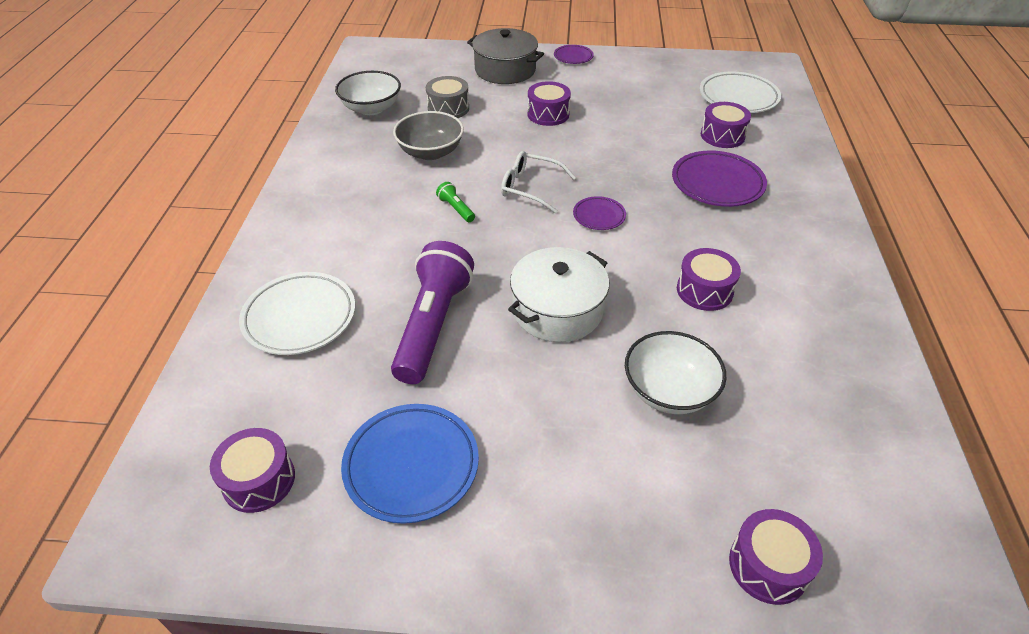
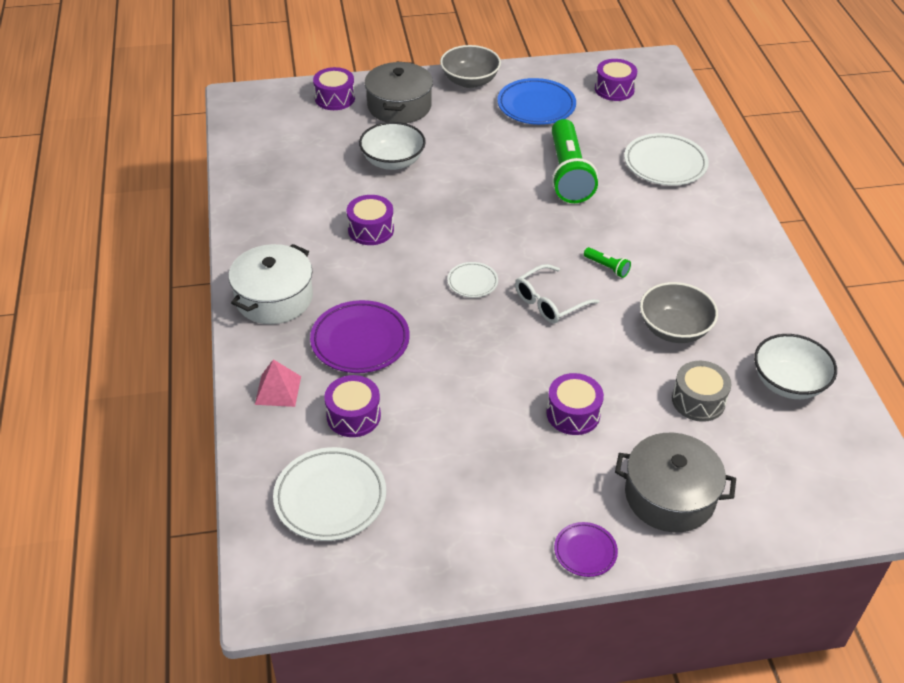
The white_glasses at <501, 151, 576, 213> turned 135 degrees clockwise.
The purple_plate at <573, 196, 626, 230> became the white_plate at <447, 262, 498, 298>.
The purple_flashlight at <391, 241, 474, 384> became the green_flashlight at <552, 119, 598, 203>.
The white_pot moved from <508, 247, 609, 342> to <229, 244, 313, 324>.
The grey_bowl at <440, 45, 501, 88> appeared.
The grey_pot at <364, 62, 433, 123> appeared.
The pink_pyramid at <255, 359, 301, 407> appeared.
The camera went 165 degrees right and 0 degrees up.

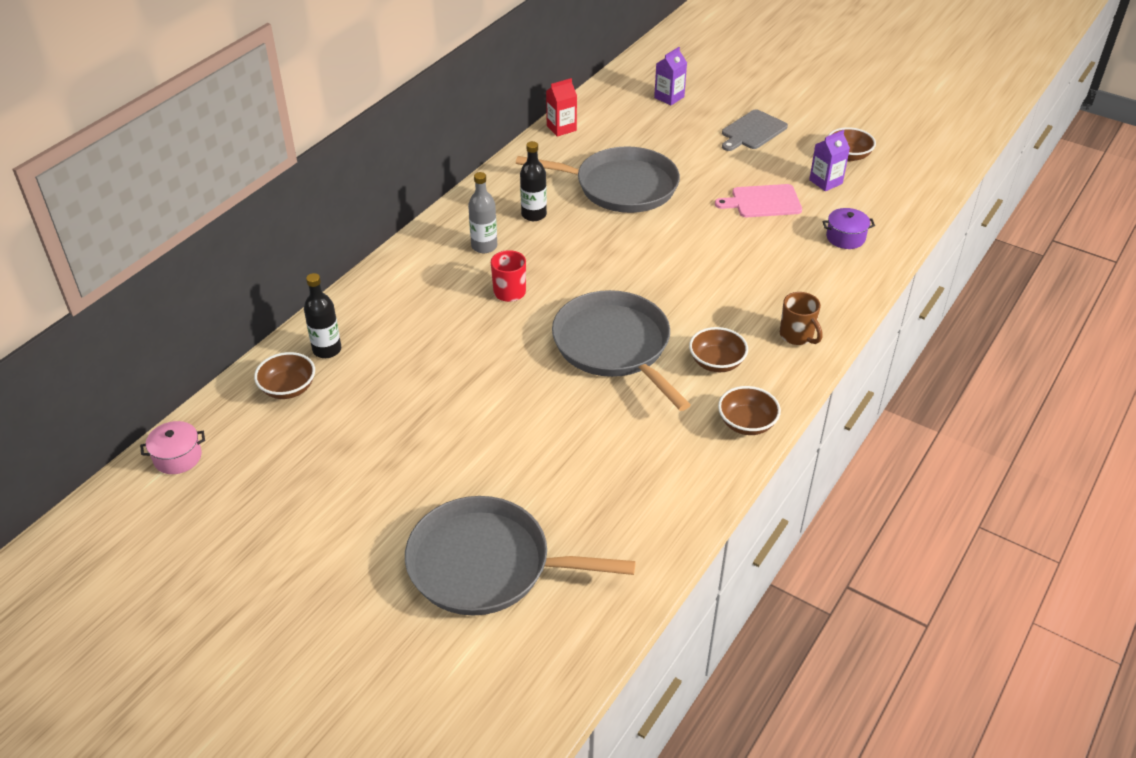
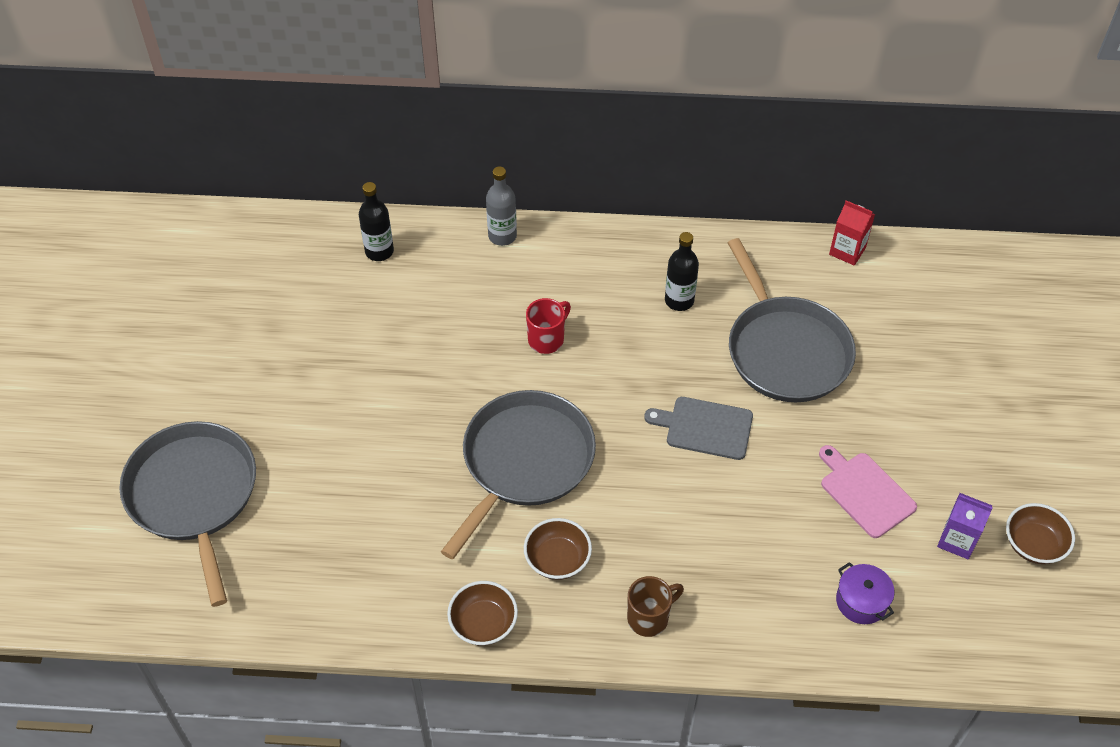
The purple_carton at <654, 47, 687, 105> disappeared.
The grey_cutting_board moved from <722, 109, 788, 151> to <644, 397, 753, 460>.
The grey_bottle moved from <468, 172, 497, 253> to <486, 166, 517, 246>.
The brown_mug at <780, 292, 822, 345> turned 150 degrees counterclockwise.
The brown_bowl at <254, 352, 315, 399> disappeared.
The pink_pot at <140, 421, 205, 474> disappeared.
The camera went 60 degrees right and 10 degrees up.

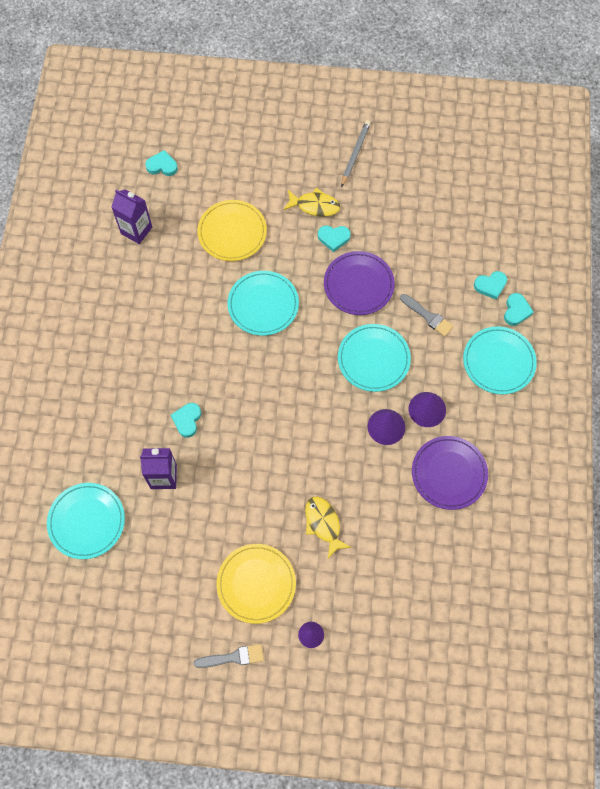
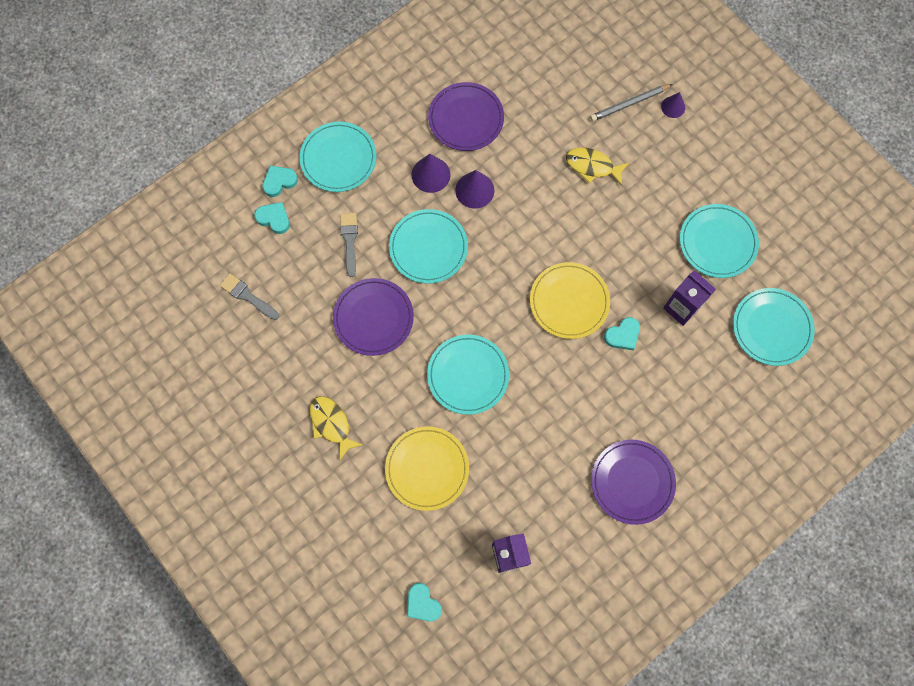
The grey_pencil moved from <341, 120, 371, 187> to <590, 84, 673, 121>.
The turquoise_heart at <318, 225, 351, 252> disappeared.
The yellow_fish at <305, 496, 352, 558> turned 90 degrees clockwise.
The yellow_plate moved from <217, 544, 296, 624> to <530, 262, 610, 339>.
The grey_brush moved from <194, 644, 264, 668> to <220, 273, 279, 320>.
The turquoise_plate at <680, 204, 759, 278> appeared.
The purple_plate at <591, 440, 676, 525> appeared.
The camera went 135 degrees left and 5 degrees up.

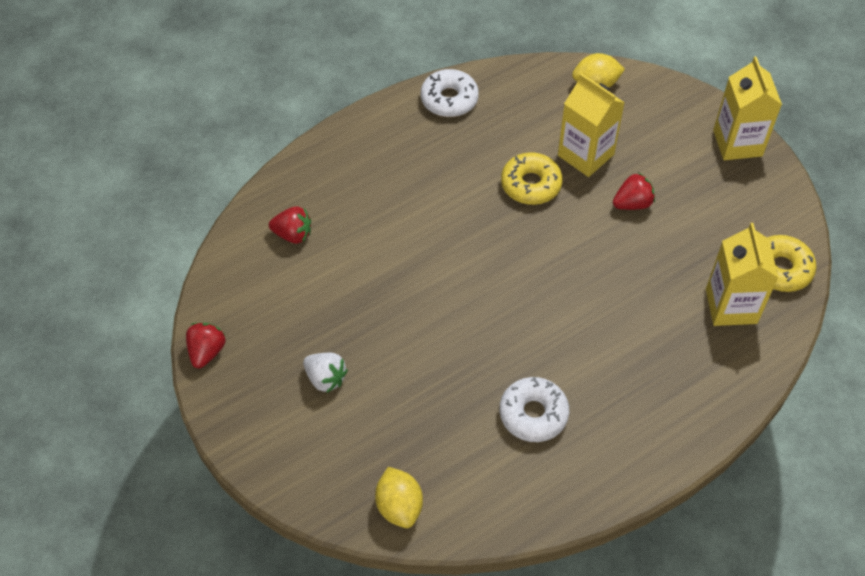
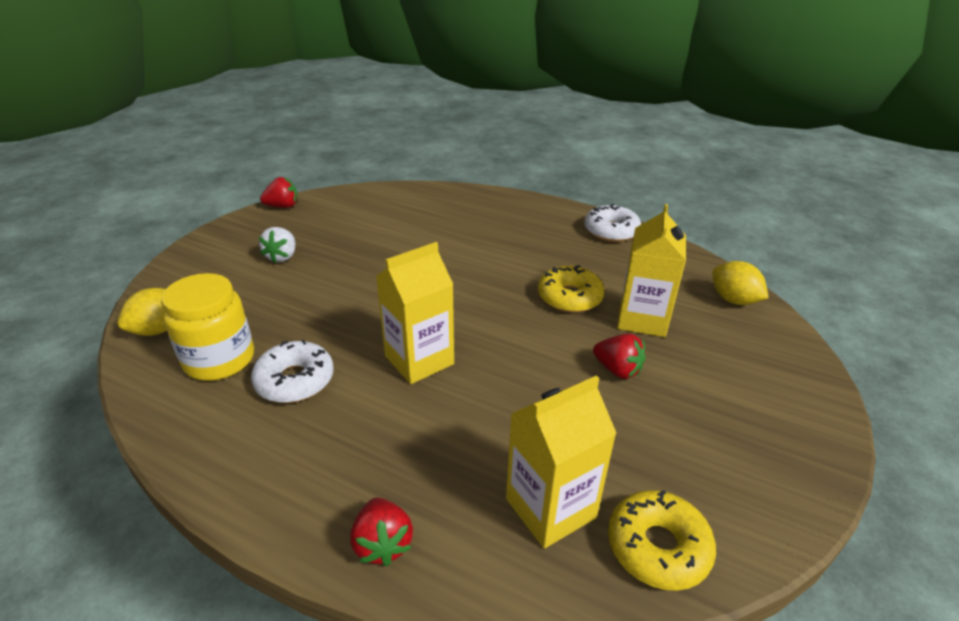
The yellow_carton moved from <713, 57, 782, 160> to <376, 242, 454, 384>.
The red_strawberry moved from <269, 206, 311, 244> to <350, 498, 413, 566>.
The yellow_jar at <161, 273, 254, 381> appeared.
The camera went 60 degrees right and 20 degrees down.

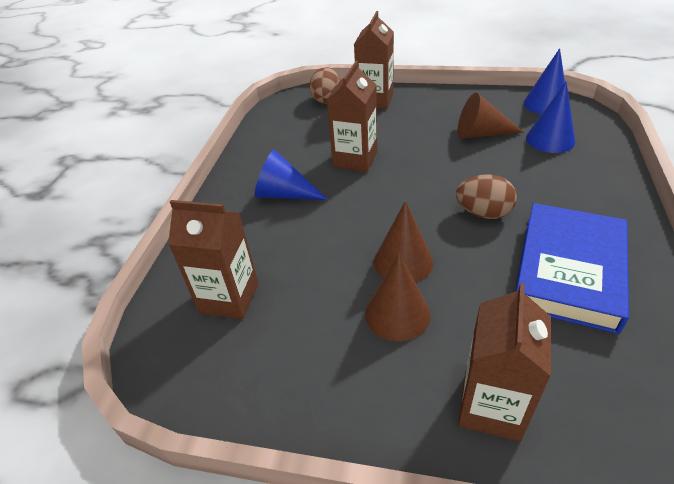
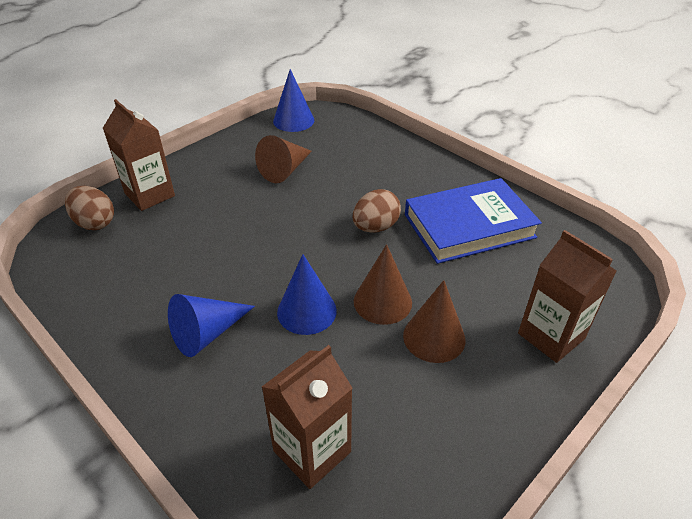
The brown_carton at <327, 61, 377, 172> disappeared.
The blue_cone moved from <526, 81, 575, 153> to <277, 254, 337, 335>.
The blue_book at <515, 203, 629, 334> turned 75 degrees counterclockwise.
The camera went 60 degrees left and 0 degrees up.

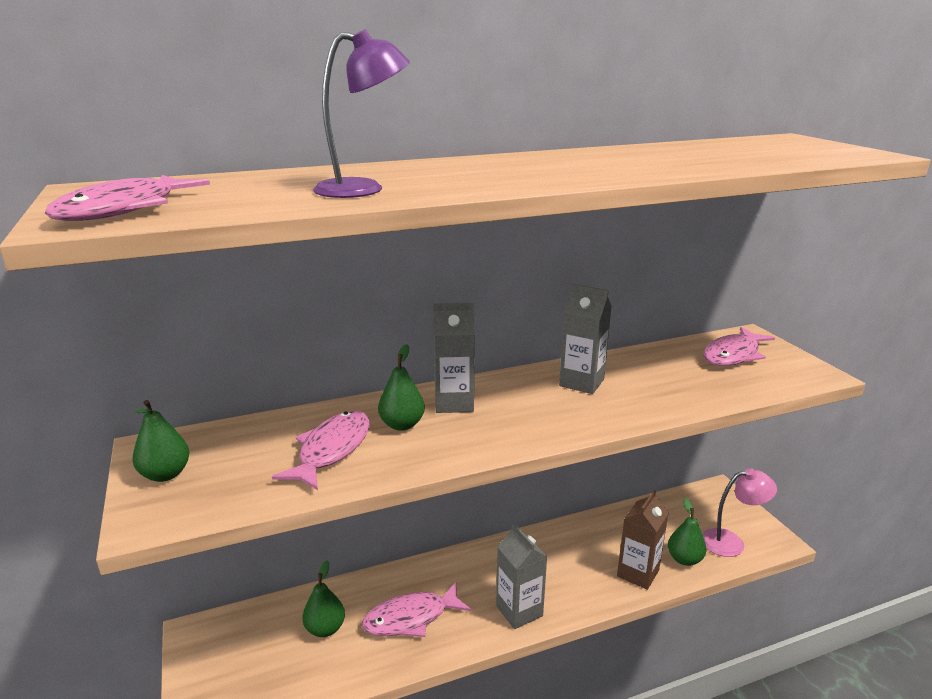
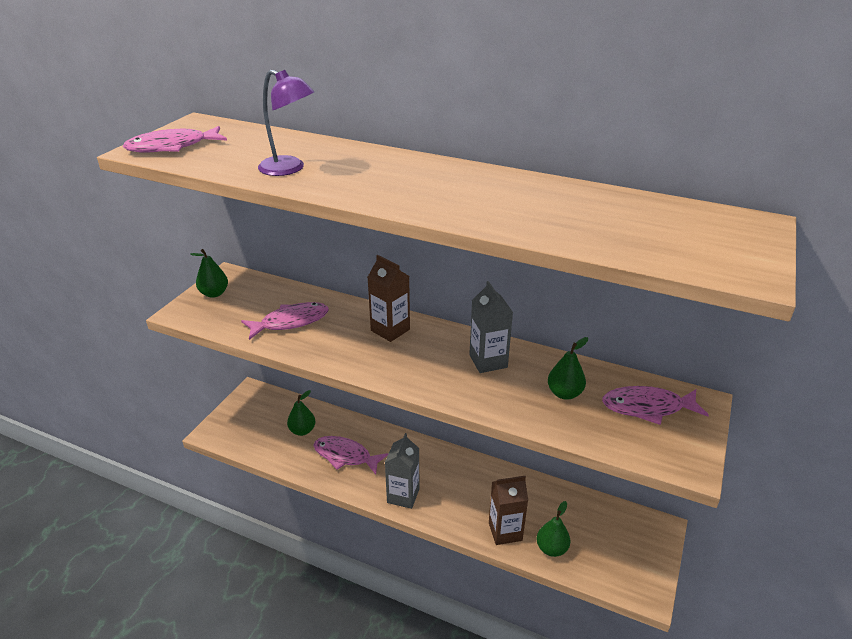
The grey_carton at <433, 303, 475, 413> became the brown_carton at <367, 255, 410, 342>.
The green_pear moved from <378, 344, 425, 431> to <548, 337, 588, 400>.
The pink_lamp at <702, 468, 777, 557> disappeared.
The camera went 45 degrees right and 10 degrees up.

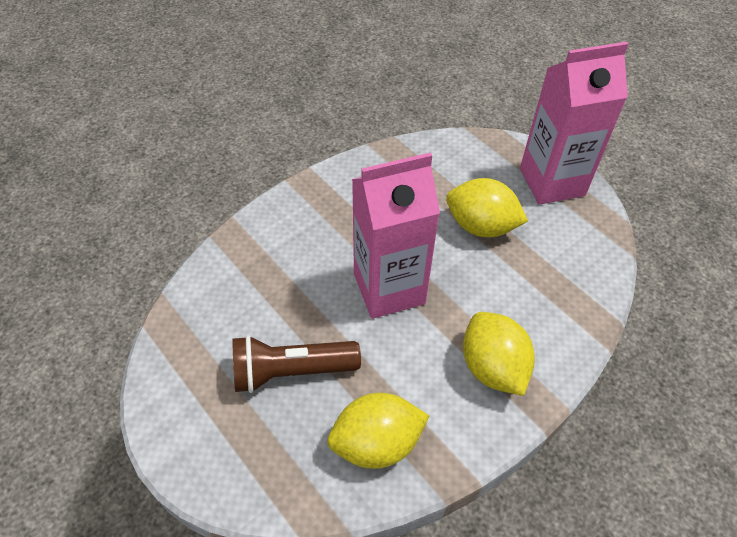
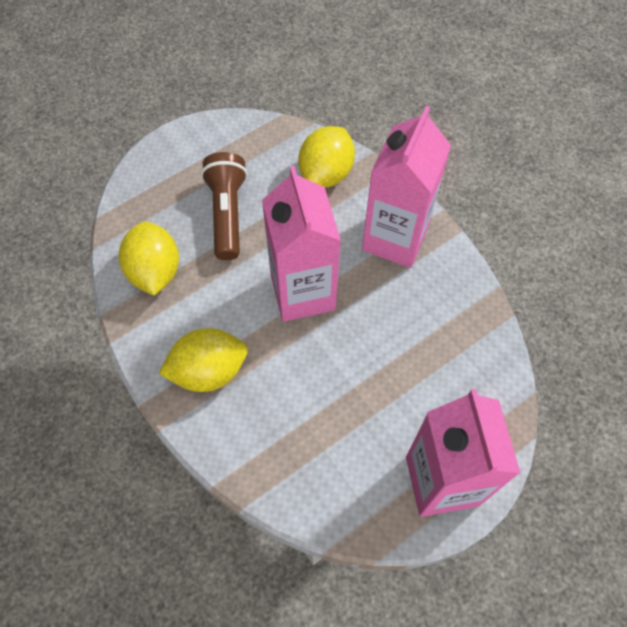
The yellow_lemon moved from <446, 178, 528, 237> to <299, 126, 355, 188>.
The pink_carton at <362, 106, 451, 268> appeared.
The camera went 95 degrees right and 10 degrees up.

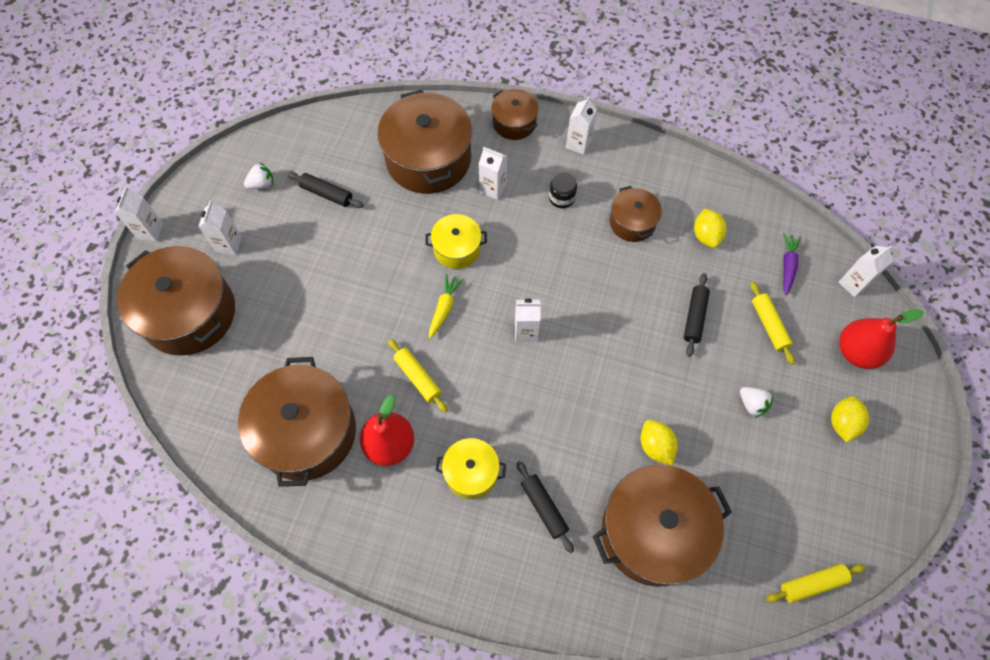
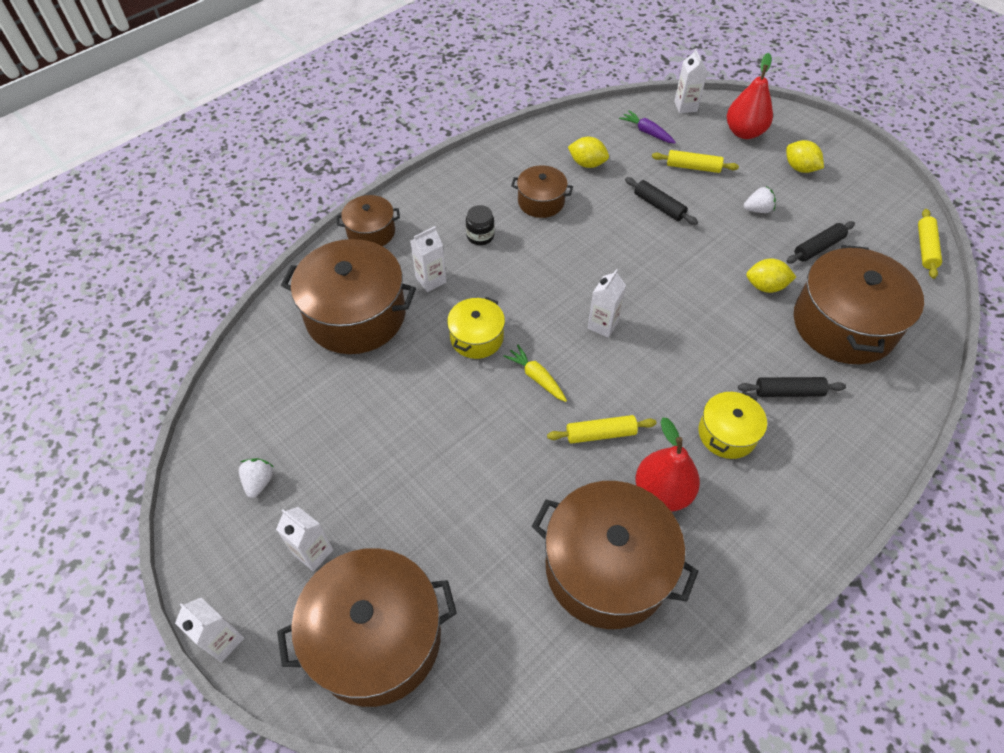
The white_carton at <566, 96, 597, 155> disappeared.
The black_rolling_pin moved from <288, 172, 364, 208> to <787, 221, 855, 263>.
The camera went 60 degrees left and 10 degrees down.

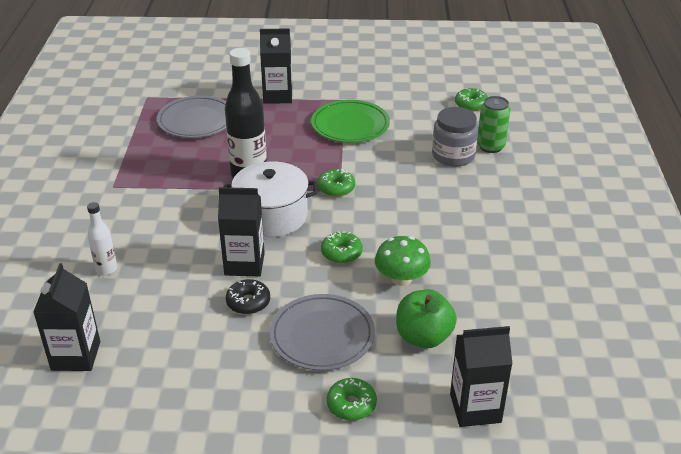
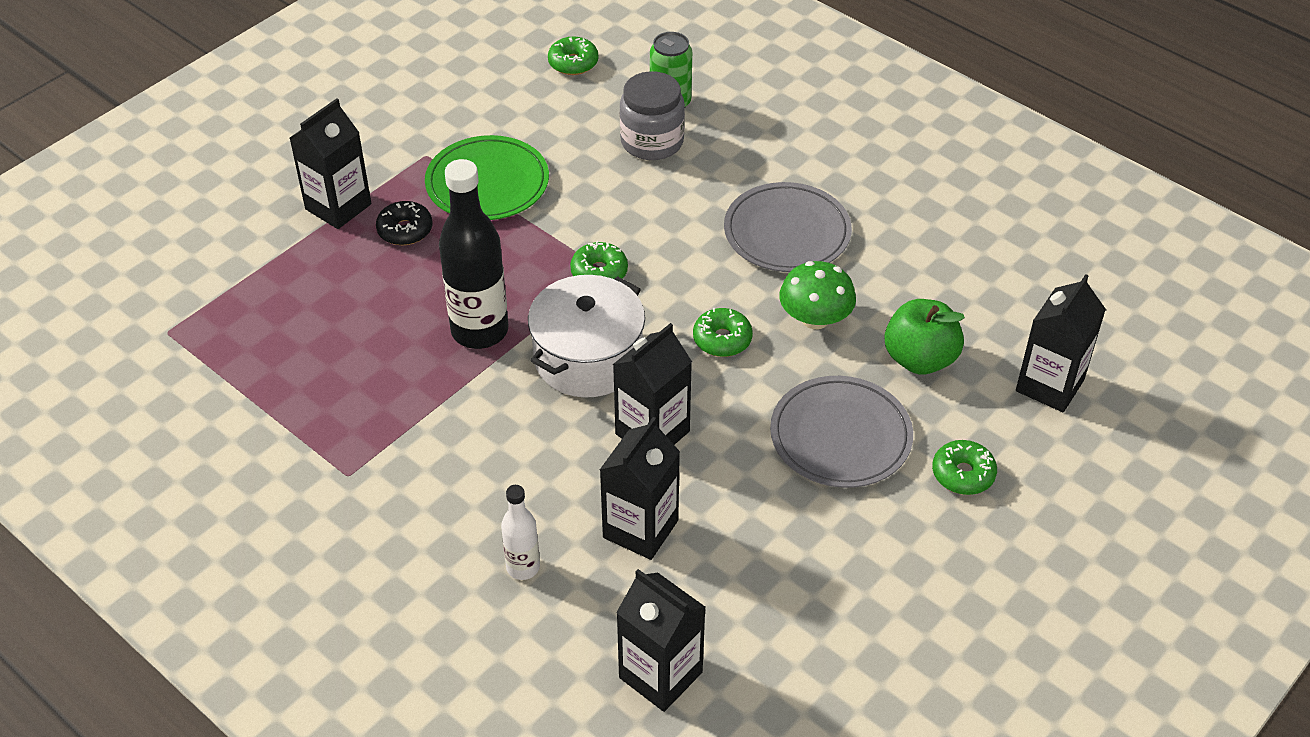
The grey_plate moved from <157, 96, 226, 138> to <724, 182, 852, 272>.
The black_donut moved from <226, 279, 270, 314> to <376, 201, 432, 245>.
The black_carton at <600, 417, 680, 560> appeared.
The camera went 50 degrees left and 10 degrees up.

